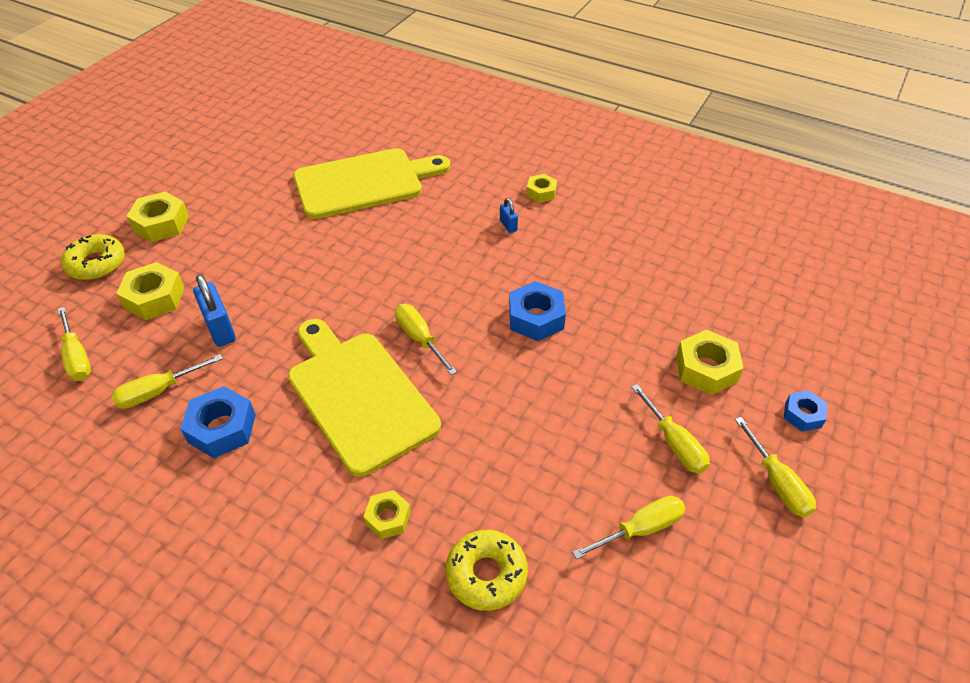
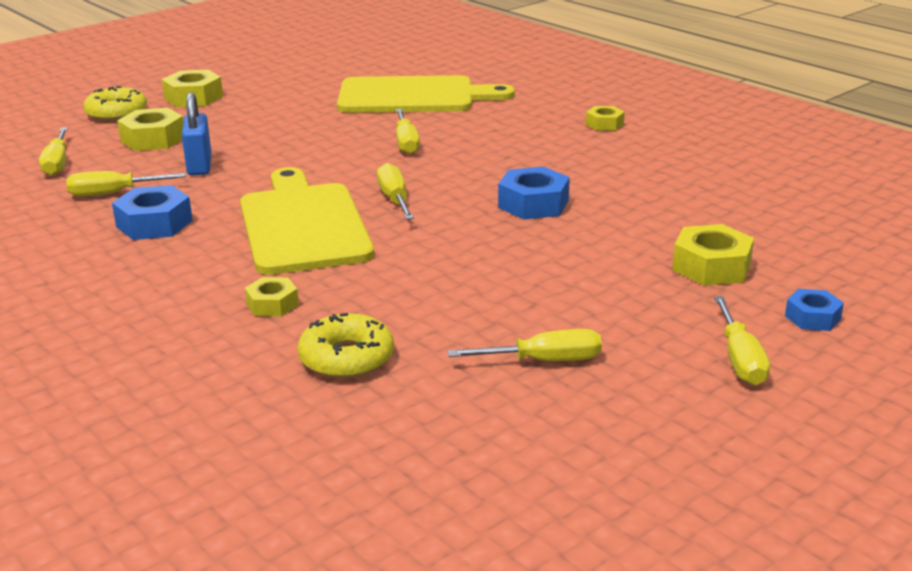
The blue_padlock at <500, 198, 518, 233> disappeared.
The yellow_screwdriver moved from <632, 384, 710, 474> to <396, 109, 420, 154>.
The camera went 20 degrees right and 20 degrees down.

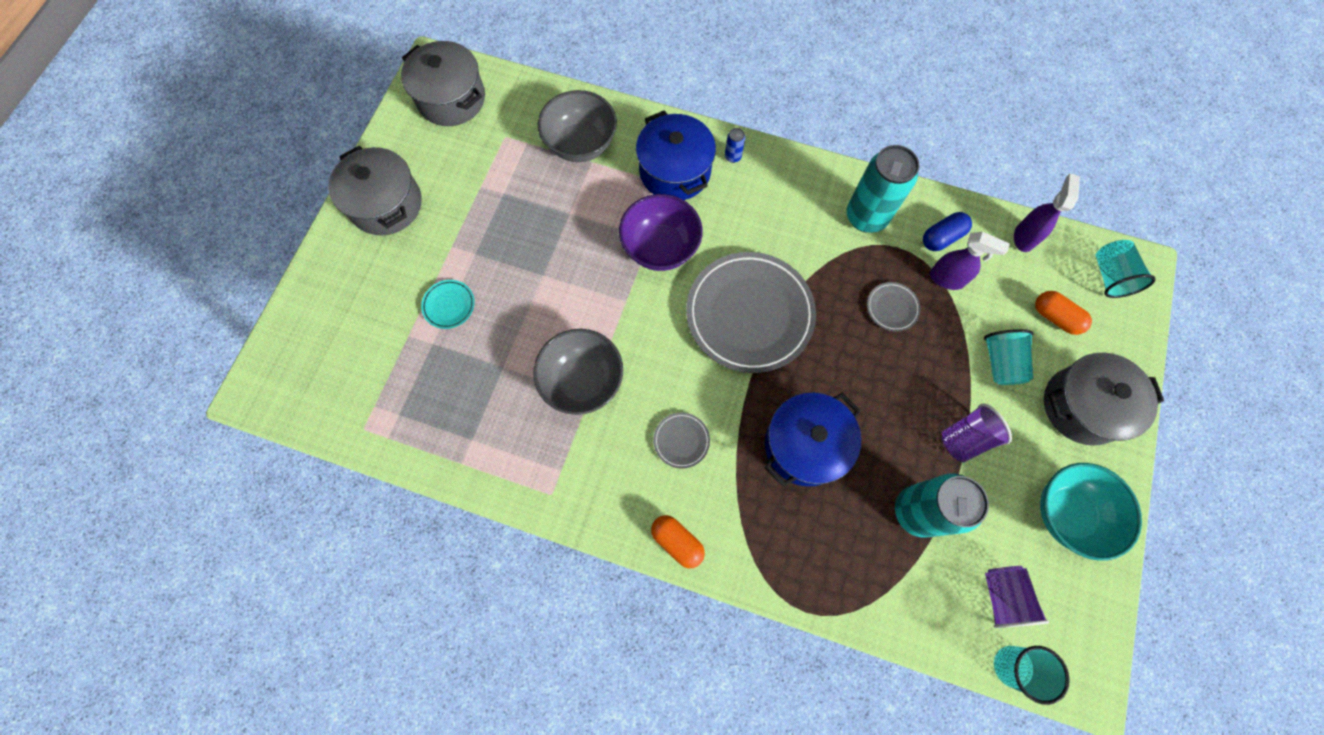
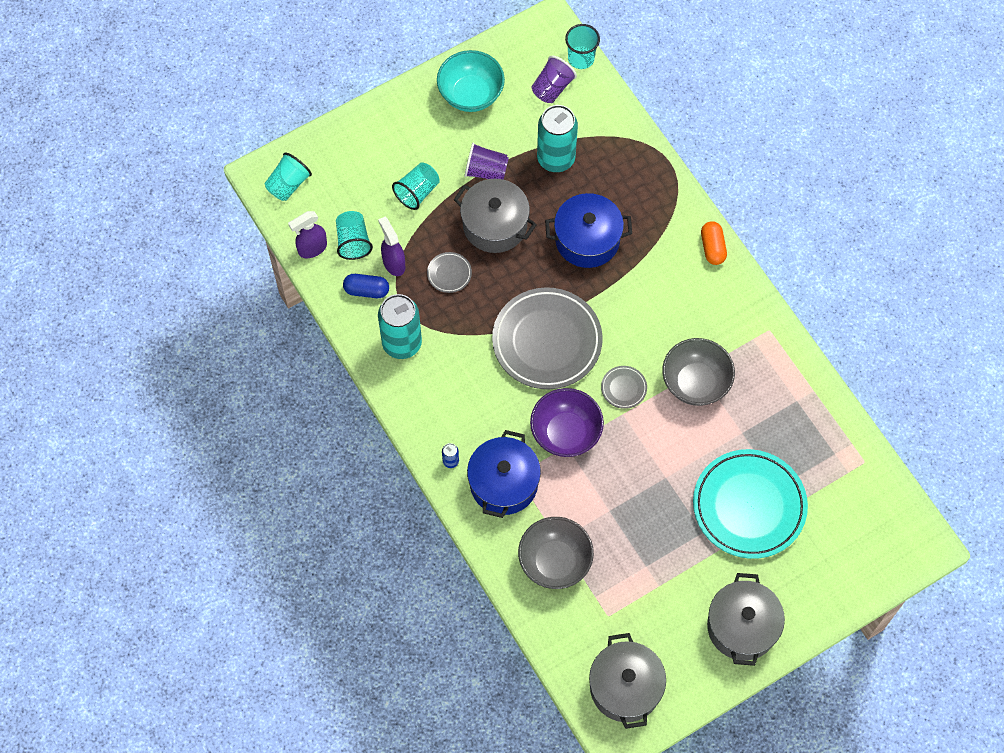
The turquoise_plate at <421, 280, 475, 329> changed to 2.42 times the size.
The orange_capsule at <1035, 291, 1092, 335> disappeared.
The grey_pot moved from <1044, 352, 1164, 446> to <454, 179, 537, 253>.
The grey_plate moved from <653, 413, 710, 469> to <601, 366, 647, 409>.
The turquoise_cup at <336, 211, 373, 260> appeared.
The camera went 140 degrees left and 5 degrees down.

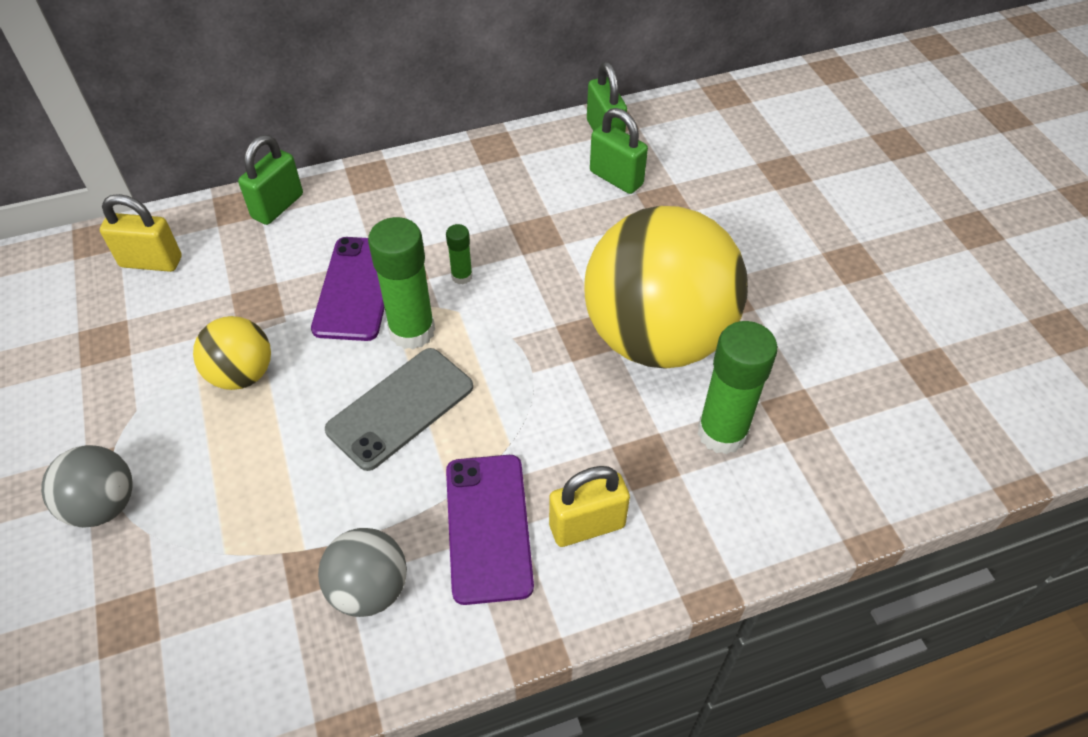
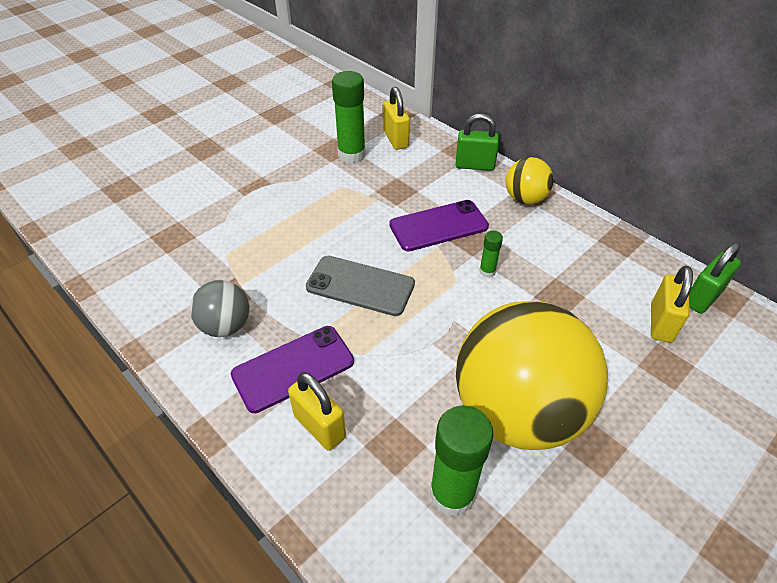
The green_padlock at <590, 108, 648, 194> became the yellow_padlock at <651, 266, 693, 343>.
The green_glue_stick moved from <368, 217, 435, 350> to <332, 71, 366, 163>.
The yellow_ball moved from <193, 316, 271, 390> to <506, 157, 553, 204>.
The grey_ball at <41, 445, 133, 528> disappeared.
The camera went 65 degrees right and 5 degrees down.

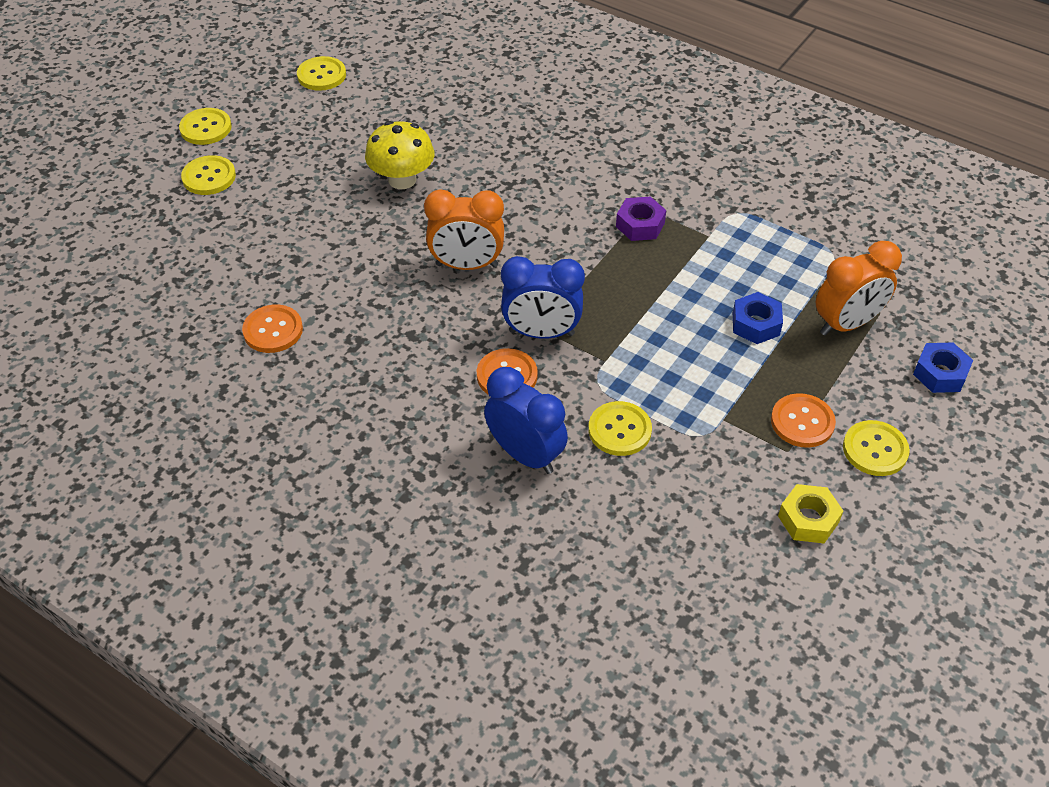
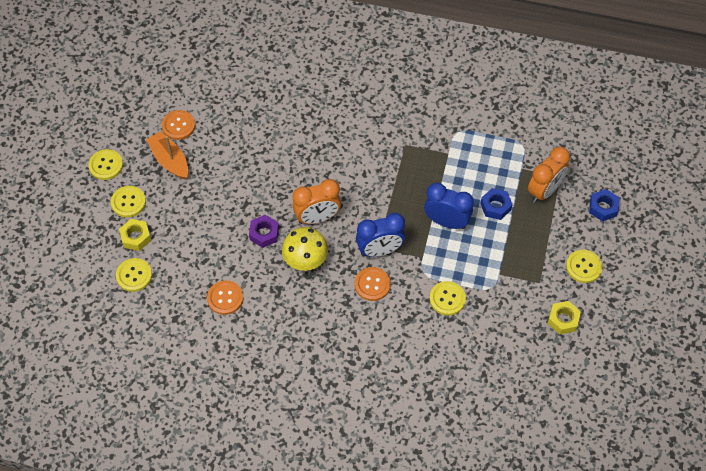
The yellow_button moved from <297, 56, 346, 91> to <116, 258, 152, 292>.
The yellow_mushroom moved from <365, 121, 434, 189> to <282, 227, 328, 271>.
The purple_nut moved from <616, 196, 666, 241> to <249, 215, 279, 248>.
The blue_clock moved from <484, 367, 568, 474> to <424, 183, 474, 229>.
The orange_button moved from <771, 393, 836, 448> to <162, 110, 195, 140>.
The orange_boat at <146, 131, 188, 179> appeared.
The yellow_nut at <119, 219, 151, 251> appeared.
The camera went 20 degrees left and 10 degrees up.

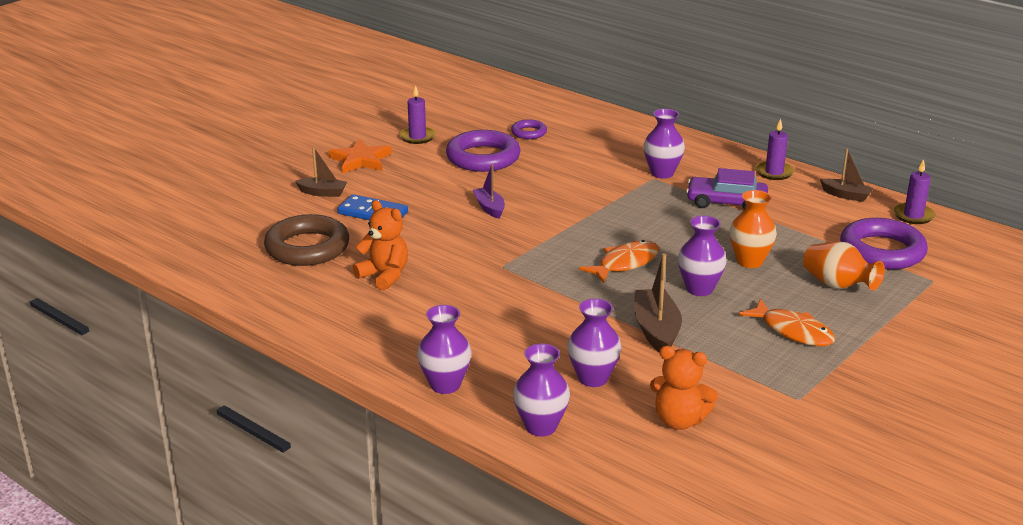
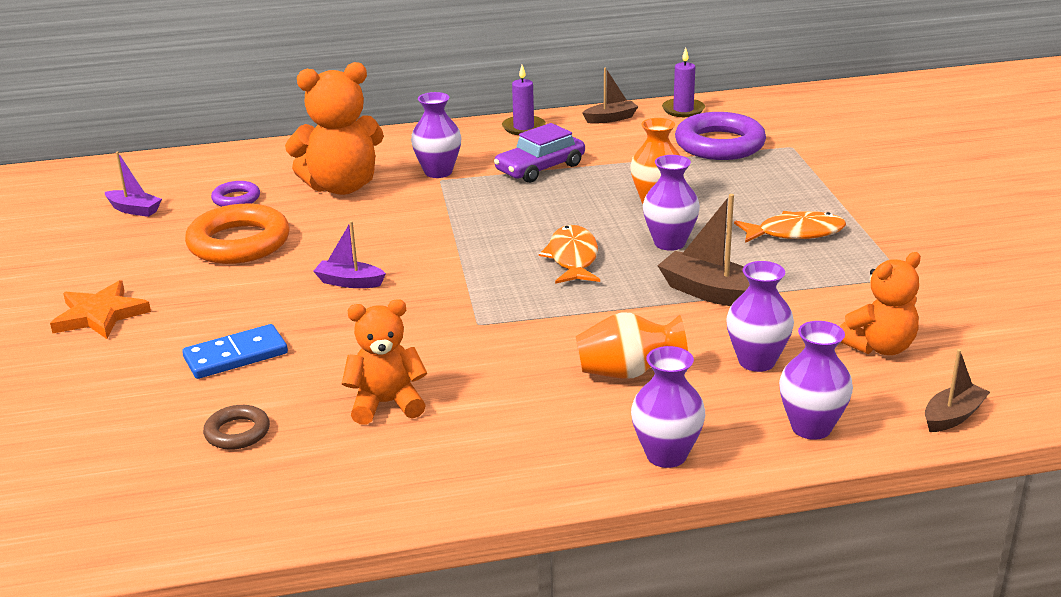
The purple_candle at <399, 85, 436, 144> disappeared.
The purple_ring at <446, 130, 521, 172> became the orange_ring at <185, 204, 290, 264>.
The brown_boat moved from <295, 147, 347, 197> to <925, 349, 990, 432>.
The brown_ring at <264, 214, 349, 266> changed to 0.50 times the size.
The orange_vase moved from <803, 241, 885, 290> to <576, 312, 688, 379>.
The orange_teddy_bear at <285, 62, 384, 195> appeared.
The purple_boat at <105, 151, 162, 217> appeared.
The camera went 50 degrees left and 0 degrees up.

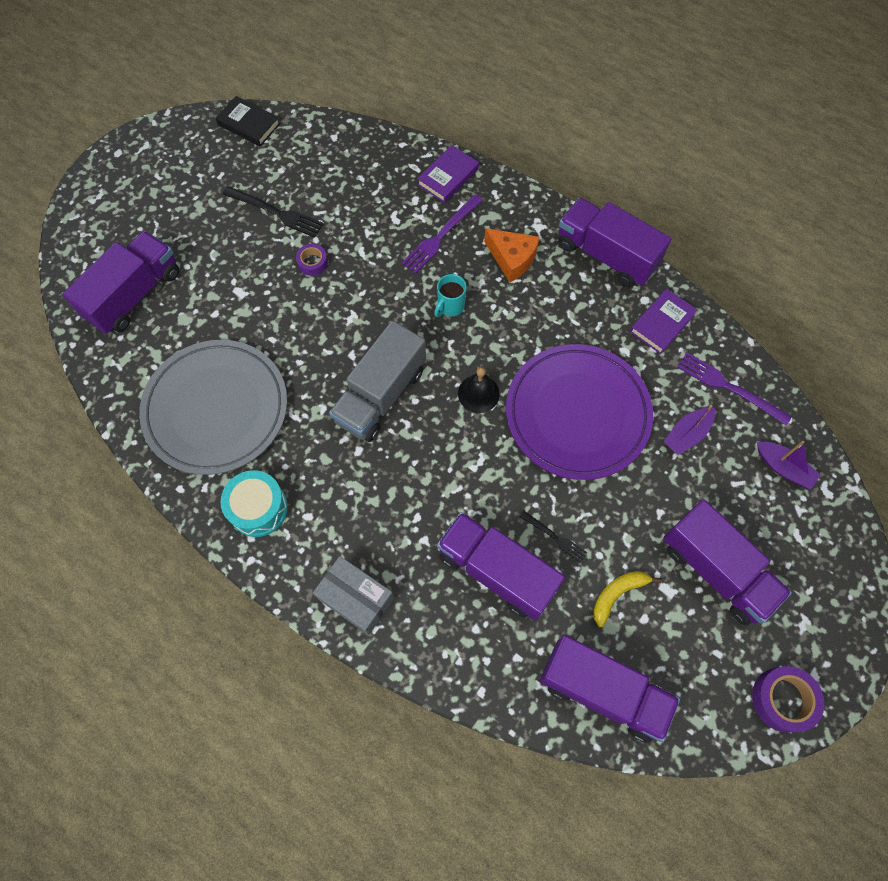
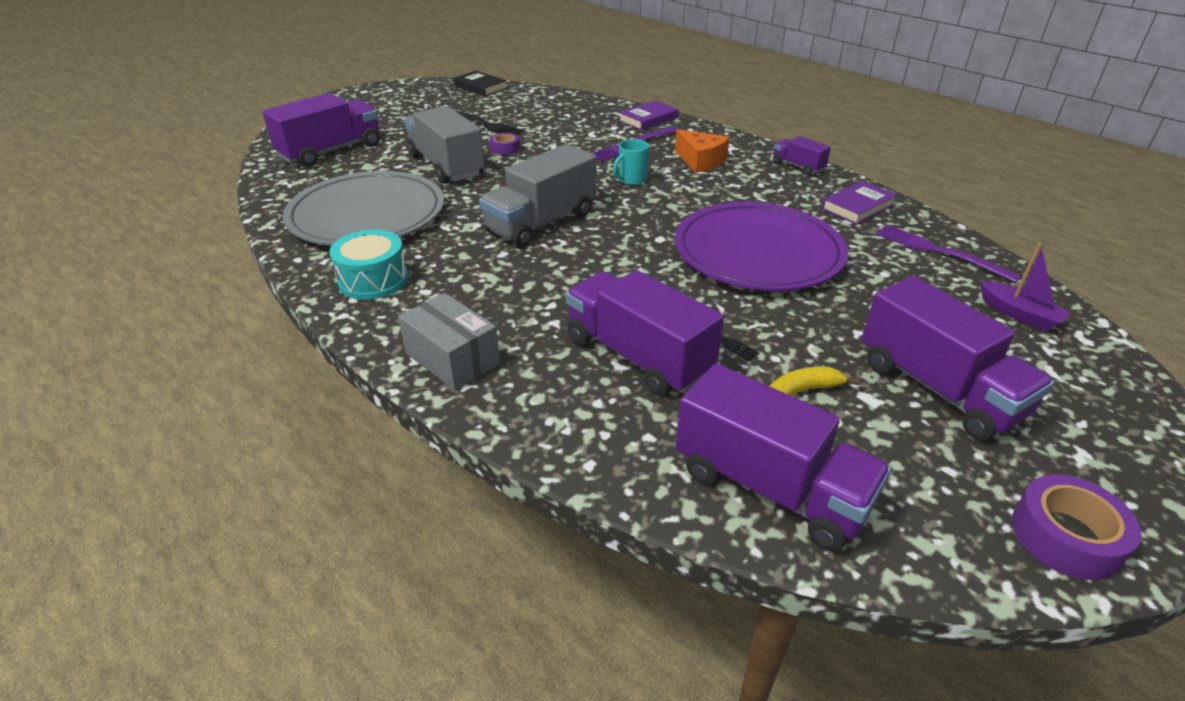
The purple_truck at <558, 198, 671, 287> changed to 0.50 times the size.
The black_bell at <458, 367, 500, 413> disappeared.
The purple_boat at <663, 405, 715, 455> disappeared.
The grey_truck at <404, 106, 484, 184> appeared.
The camera went 10 degrees right and 30 degrees down.

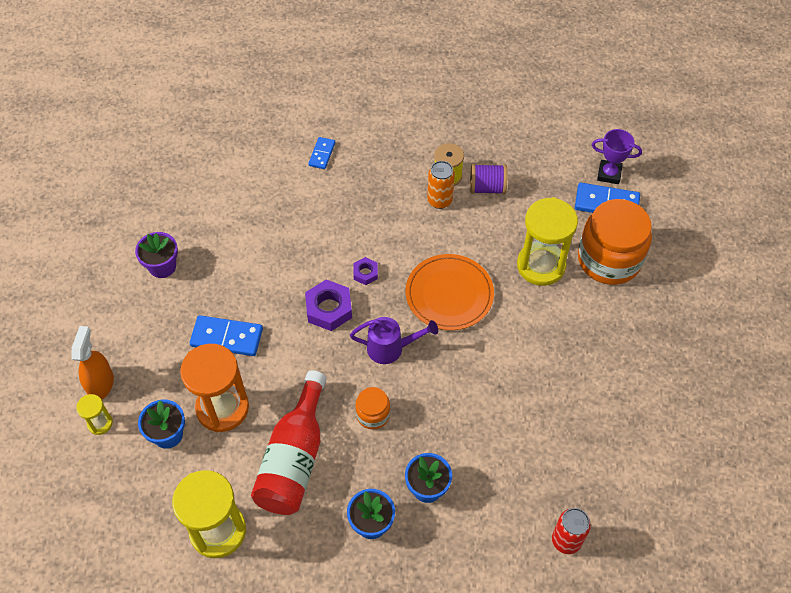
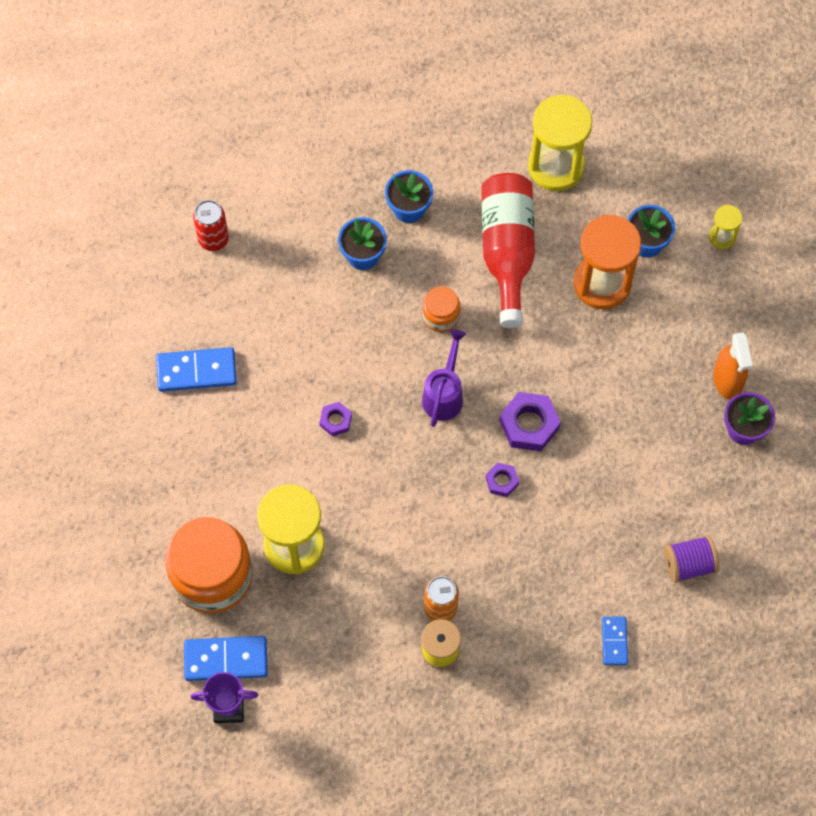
The purple_spool moved from <470, 164, 507, 194> to <664, 535, 719, 583>.
The orange_plate at <406, 254, 494, 330> disappeared.
The blue_domino moved from <190, 315, 263, 356> to <156, 347, 237, 392>.
The purple_watering_can at <350, 317, 438, 364> turned 120 degrees clockwise.
The orange_spray_bottle moved from <71, 326, 114, 400> to <713, 332, 753, 400>.
The purple_nut at <319, 402, 352, 437> appeared.
The camera went 165 degrees right and 10 degrees up.

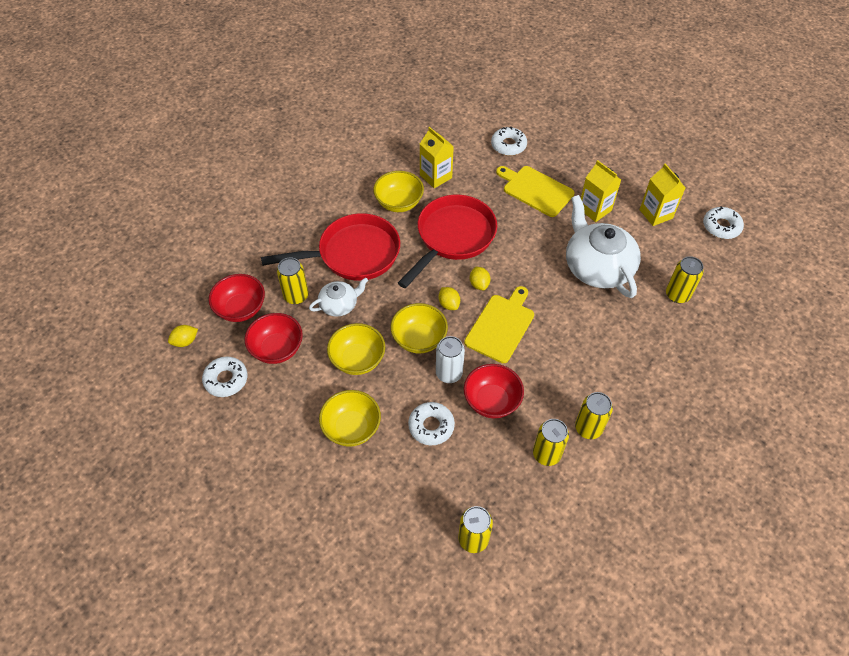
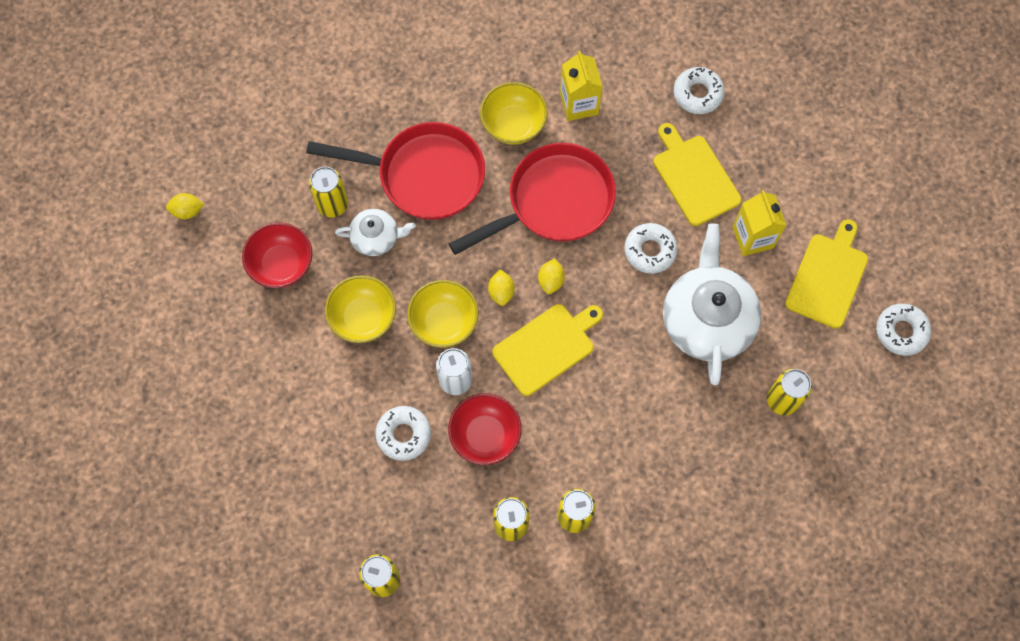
The yellow_carton at <639, 164, 686, 226> was replaced by the yellow_cutting_board at <785, 219, 868, 329>.
The red_bowl at <209, 274, 265, 322> disappeared.
The white_donut moved from <202, 356, 248, 397> to <624, 223, 678, 274>.
The yellow_bowl at <319, 390, 381, 447> disappeared.
The camera went 25 degrees right and 15 degrees up.

